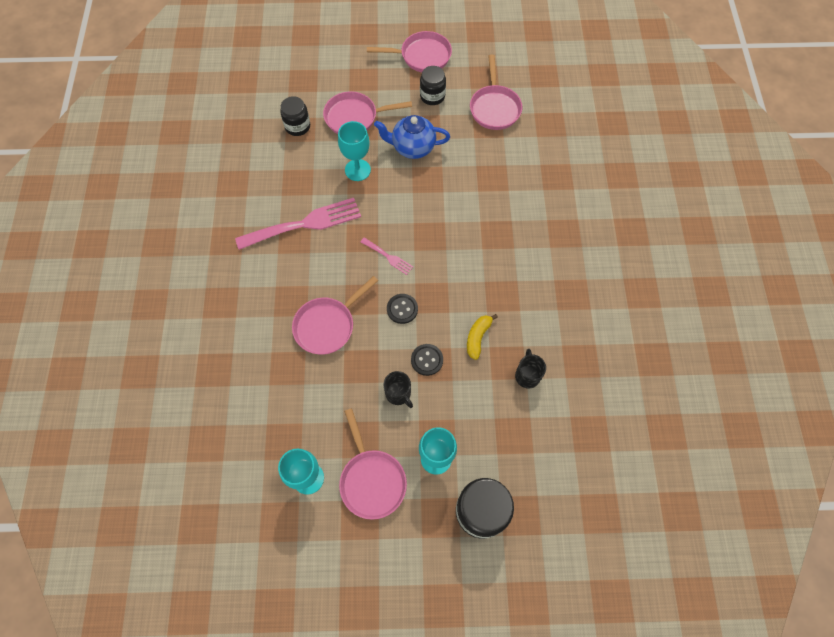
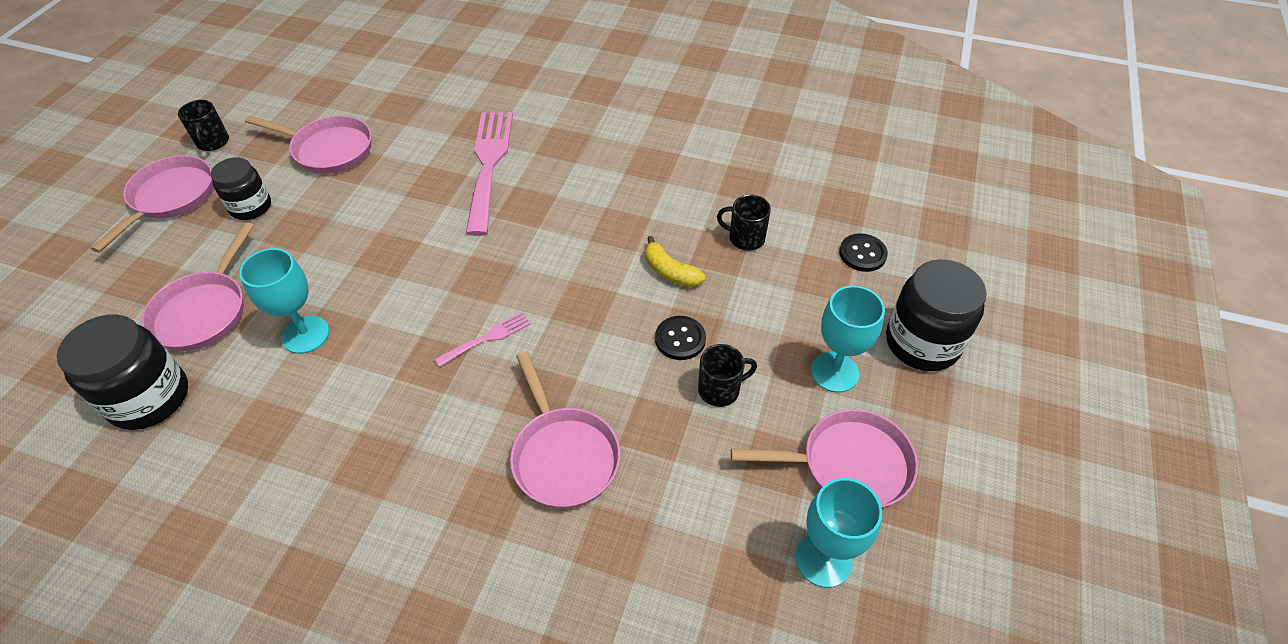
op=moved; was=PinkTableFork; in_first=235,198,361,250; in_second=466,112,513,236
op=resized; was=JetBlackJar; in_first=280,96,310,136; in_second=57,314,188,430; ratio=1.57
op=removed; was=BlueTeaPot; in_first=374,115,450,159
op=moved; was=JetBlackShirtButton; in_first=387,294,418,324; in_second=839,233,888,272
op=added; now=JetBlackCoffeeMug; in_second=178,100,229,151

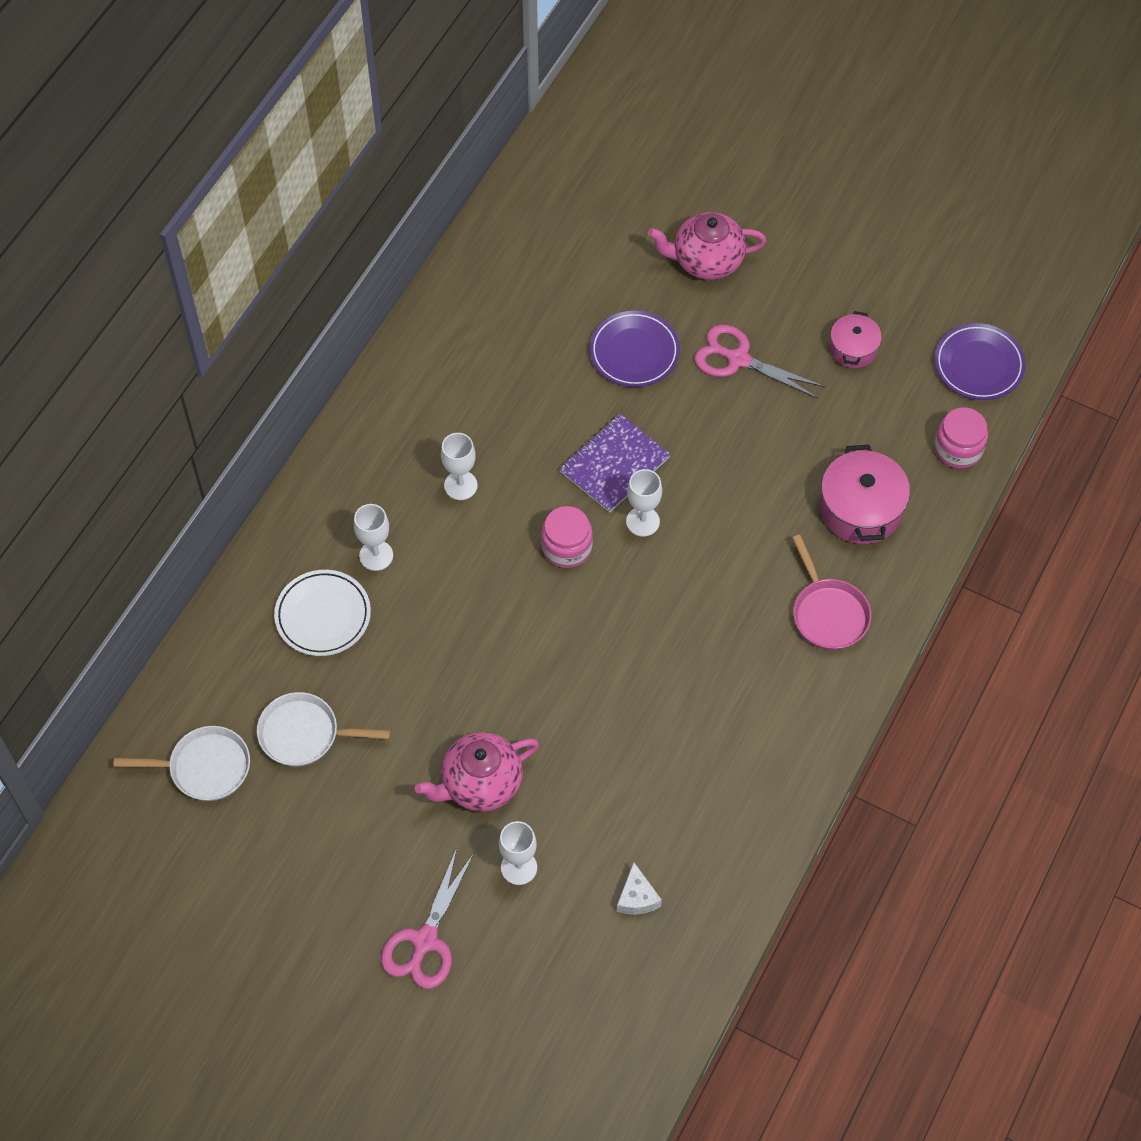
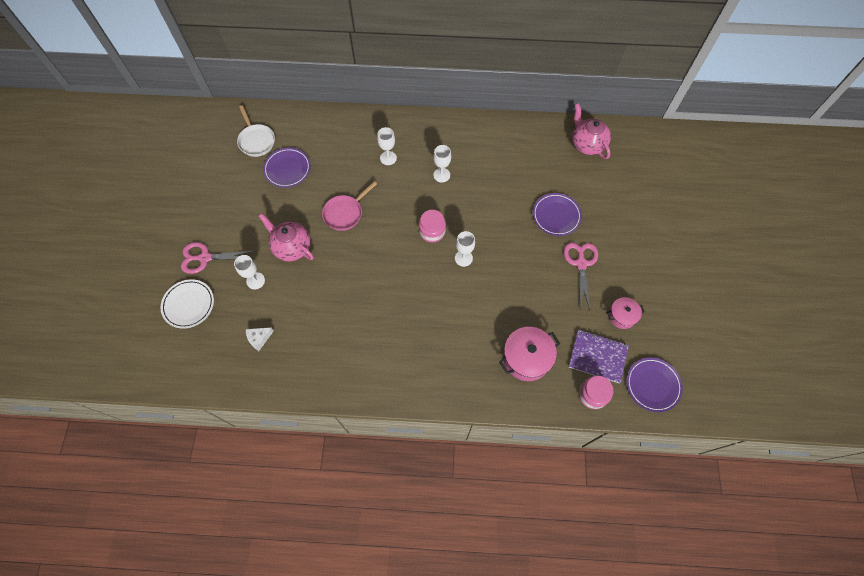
op=replaced; was=WhiteFryingPan; now=PurpleFlatDish; in_first=257,692,390,766; in_second=263,148,311,188
op=moved; was=WhiteFlatDish; in_first=274,570,371,656; in_second=161,279,214,329
op=moved; was=PurpleNotepad; in_first=559,414,671,513; in_second=569,330,629,383
op=moved; was=PinkTeaPot; in_first=648,212,766,280; in_second=572,103,611,159
op=moved; was=PinkFryingPan; in_first=792,534,871,650; in_second=322,181,377,231

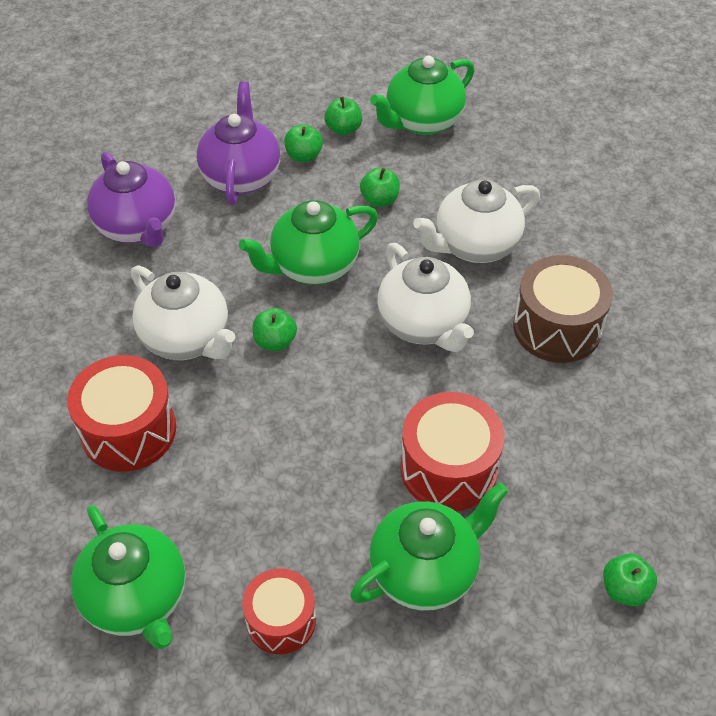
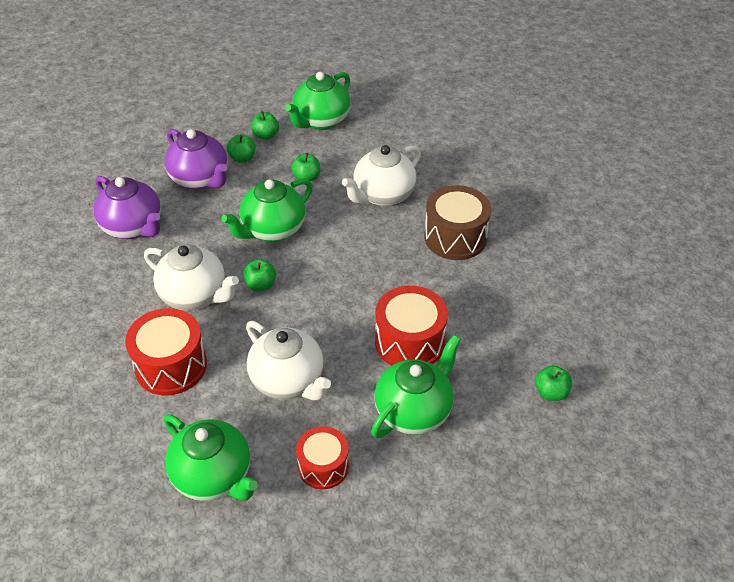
op=turned; was=PurpleTeaPot; in_first=197,82,280,205; in_second=165,129,227,190; clockwise=150
op=moved; was=WhiteTeaPot; in_first=377,243,474,352; in_second=246,321,331,400

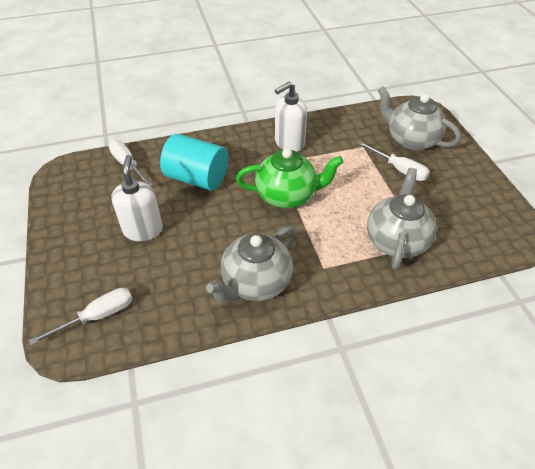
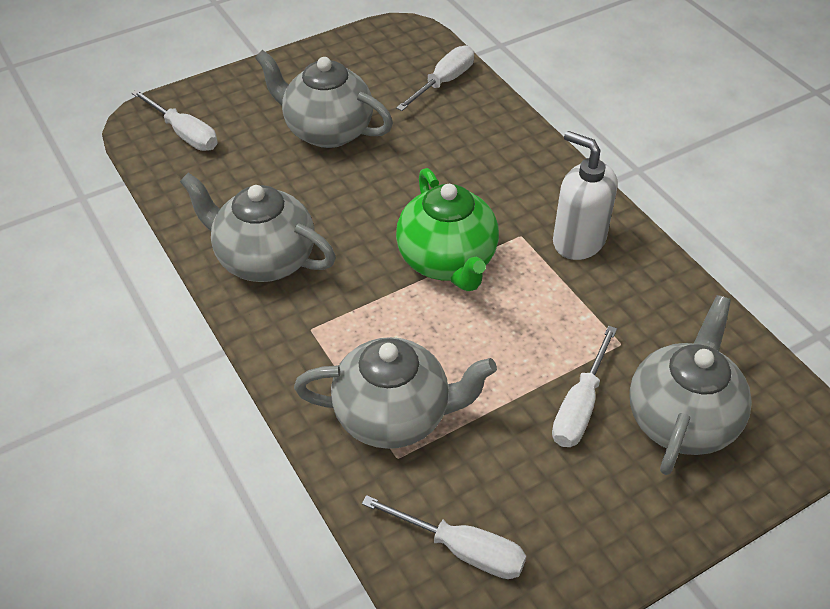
op=replaced; was=WhiteSoapPump; now=AshGreyTeaPot; in_first=111,155,163,241; in_second=255,50,393,148
op=removed; was=AquaCylinderShape; in_first=160,134,228,191
op=added; now=WhiteFlatScrewdriver; in_second=362,495,526,579

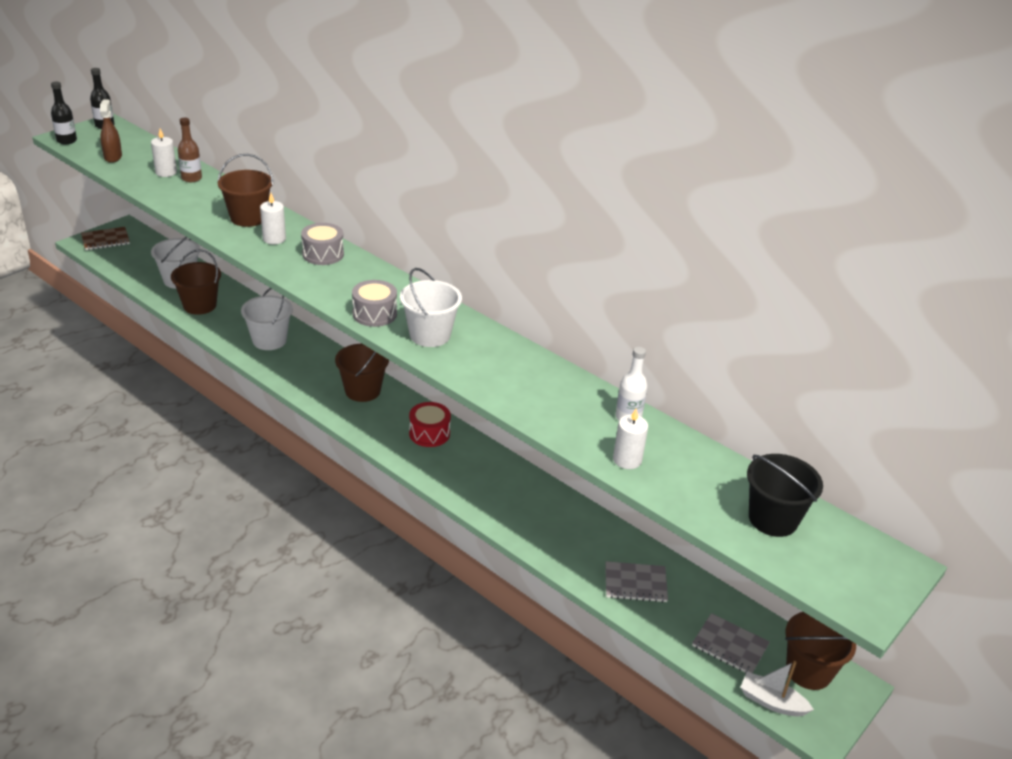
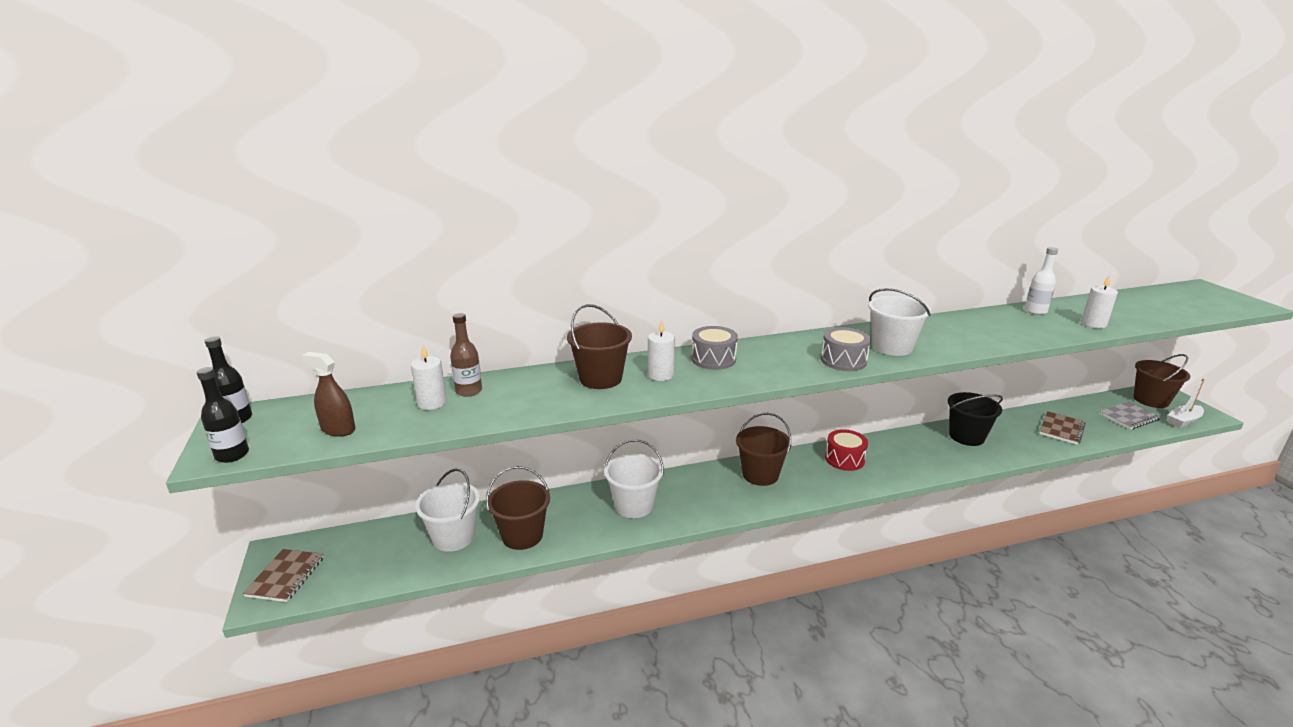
op=recoloured; was=AshGreyNotepad; now=RussetNotepad; in_first=605,561,668,603; in_second=1039,411,1086,445
op=moved; was=JetBlackPail; in_first=747,454,823,537; in_second=948,392,1003,446

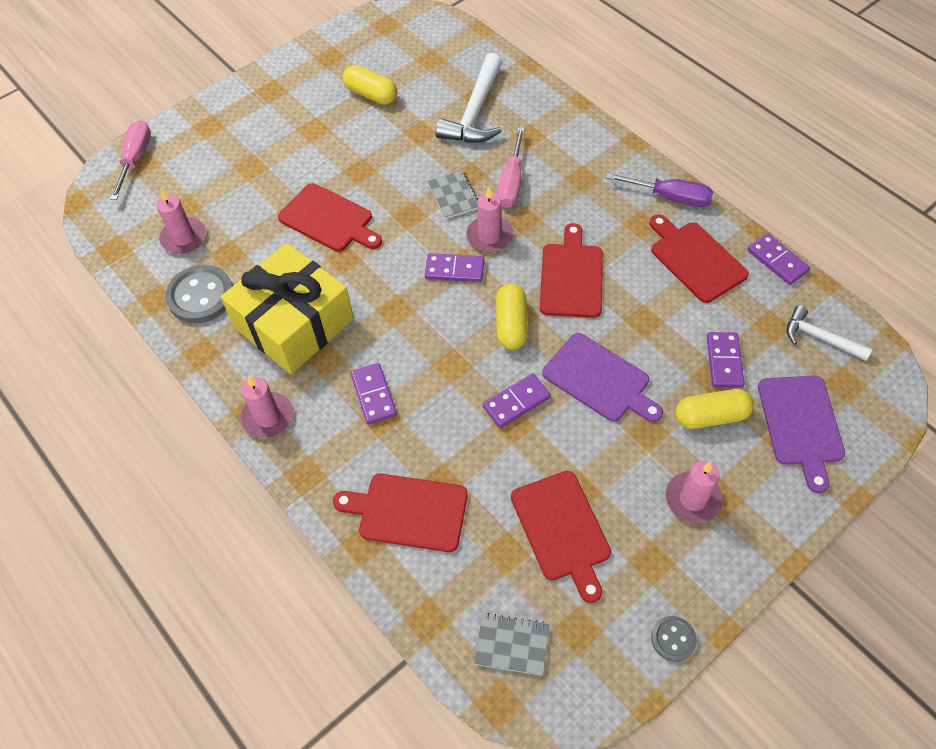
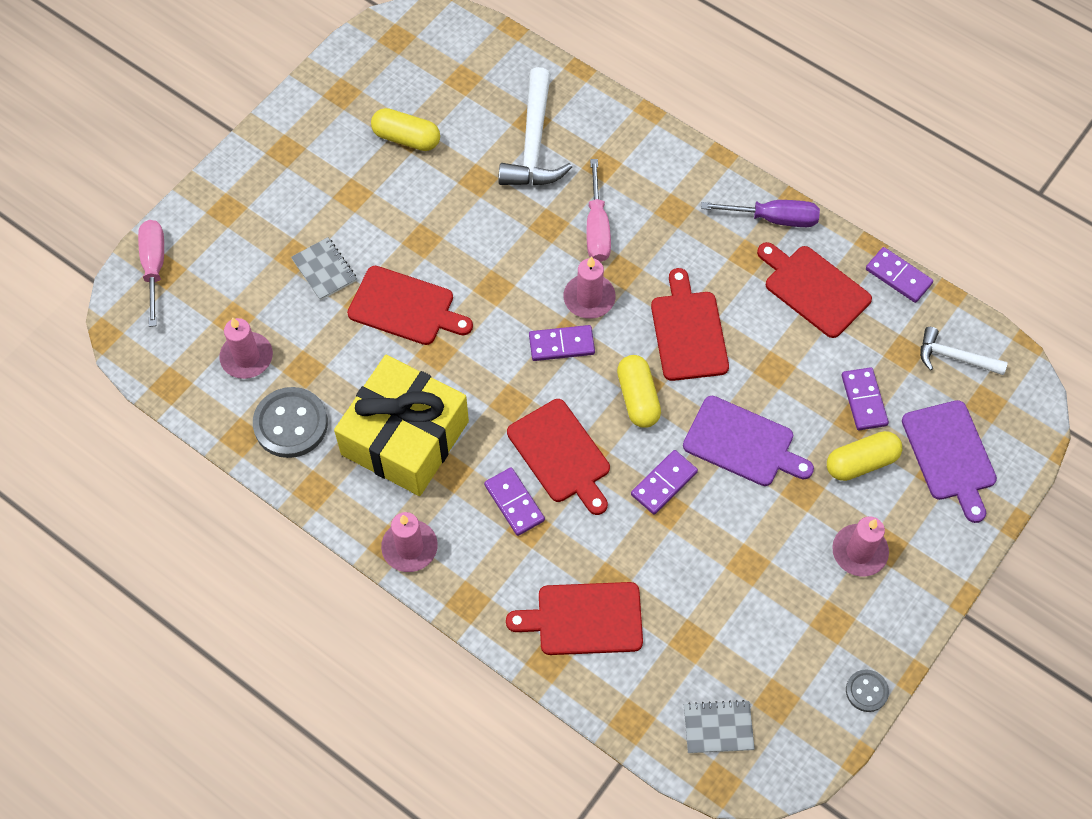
op=moved; was=AshGreyNotepad; in_first=427,171,478,219; in_second=291,237,357,301
op=moved; was=CrimsonBreadBoard; in_first=511,471,611,603; in_second=507,399,610,515

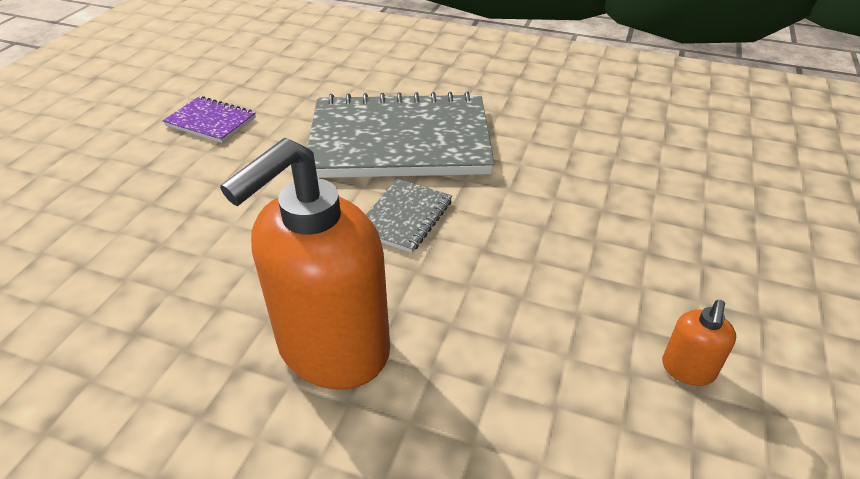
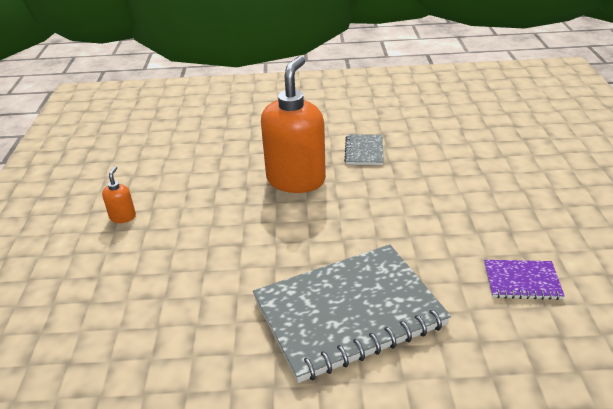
op=moved; was=AshGreyNotepad; in_first=366,179,452,253; in_second=344,135,384,165

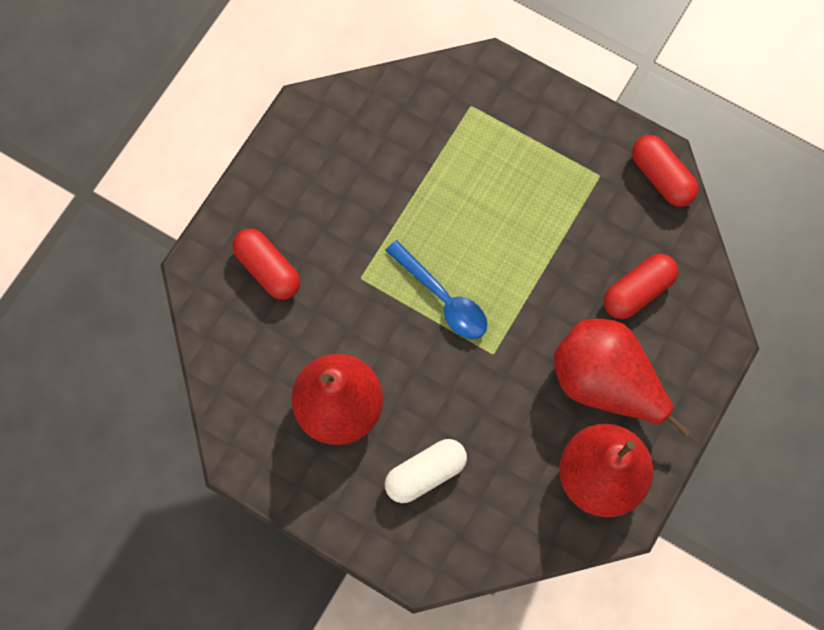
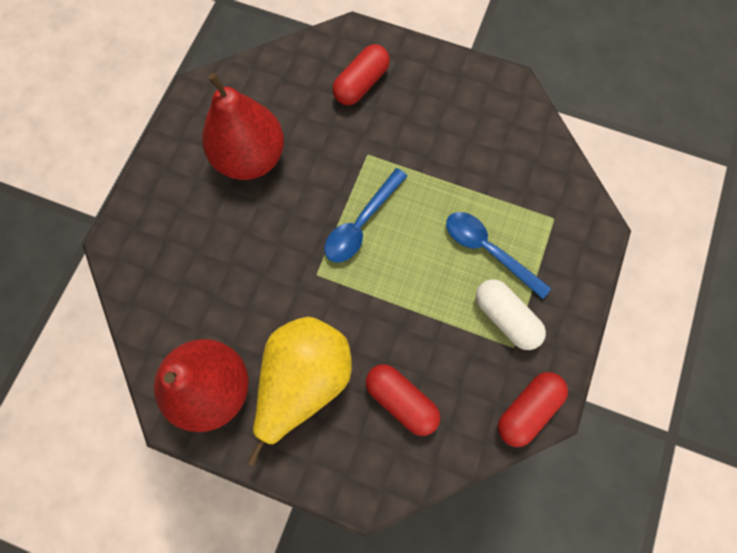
op=moved; was=WhitePill; in_first=385,439,467,503; in_second=476,279,546,350
op=recoloured; was=CrimsonPear; now=BrightYellowPear; in_first=554,319,690,436; in_second=247,317,352,466
op=added; now=BlueTeaspoon; in_second=446,212,551,299

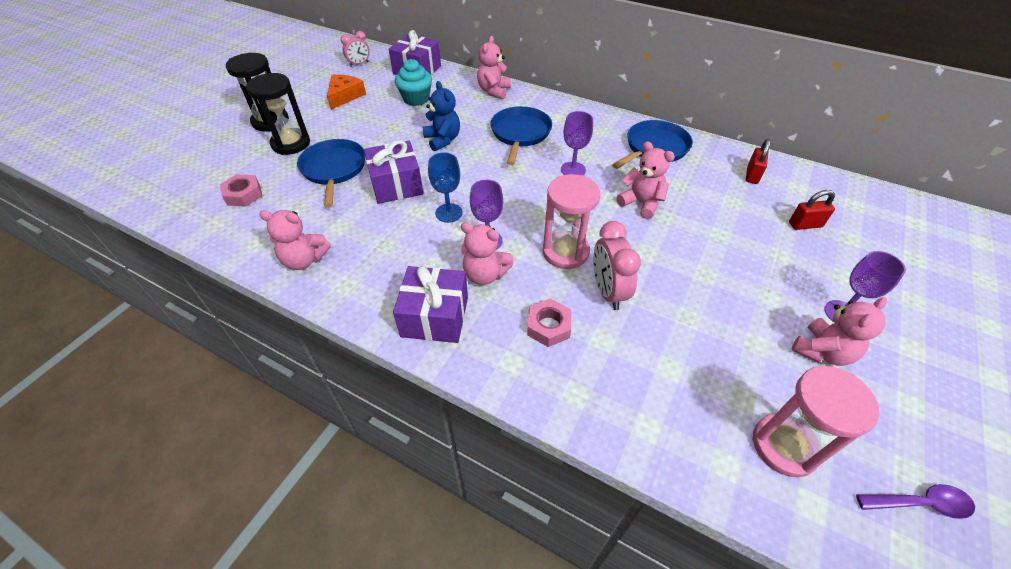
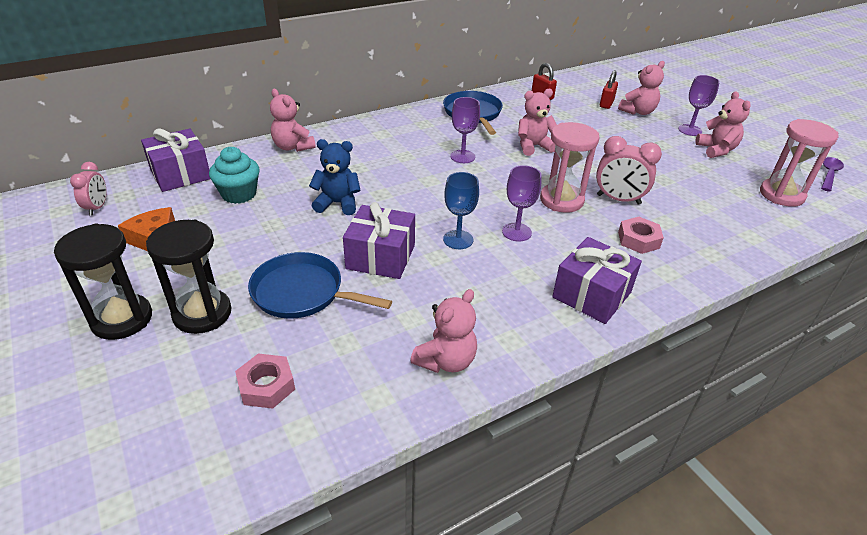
op=moved; was=PinkTeddy; in_first=461,222,514,285; in_second=618,61,665,115
op=removed; was=BlueFryingPan; in_first=490,106,552,165

